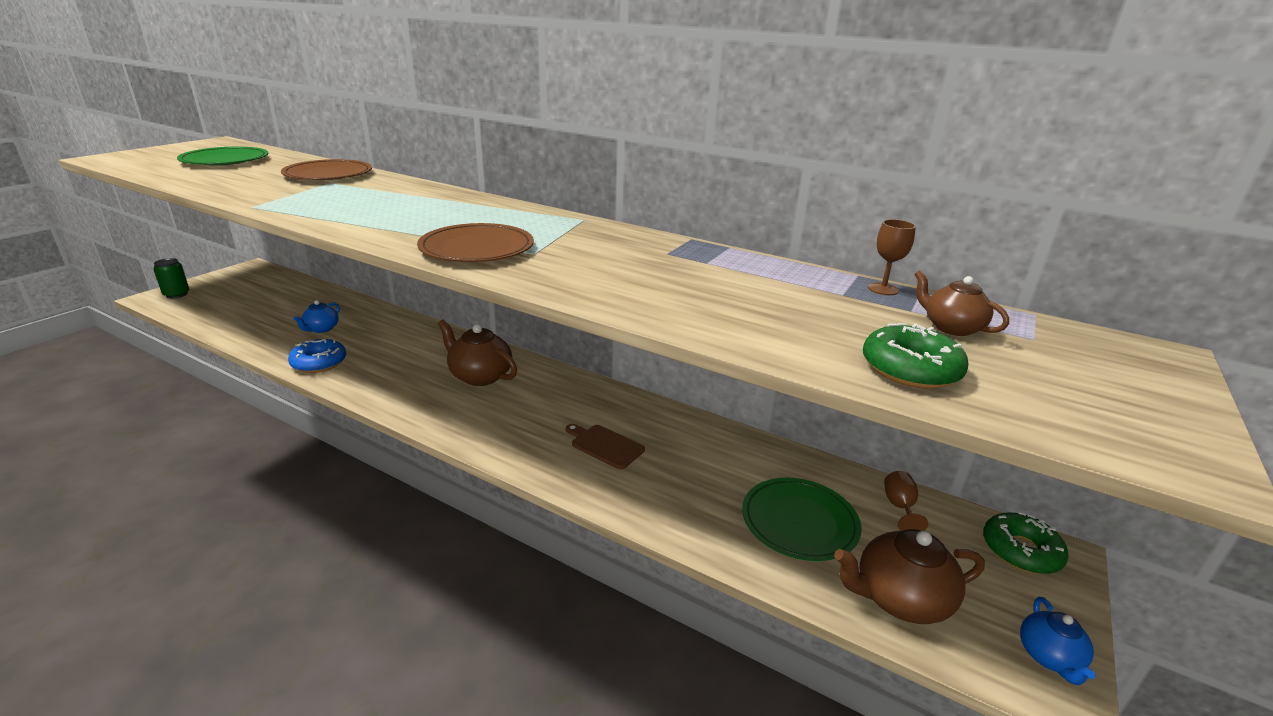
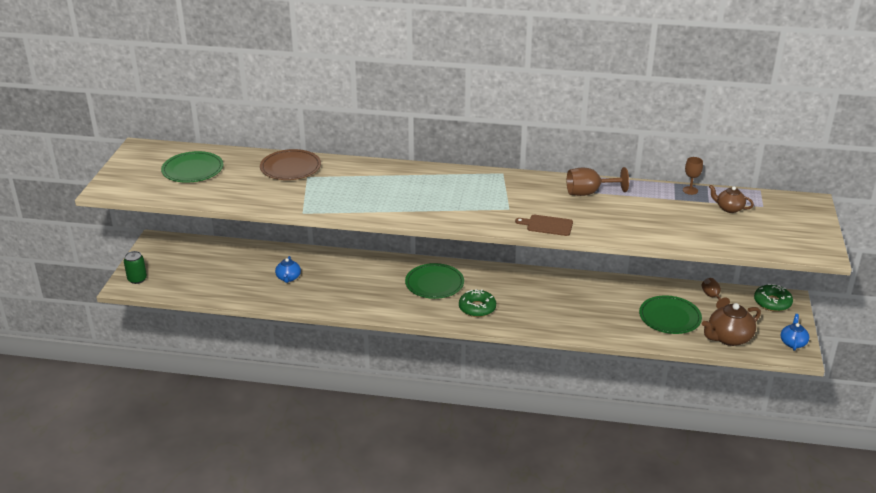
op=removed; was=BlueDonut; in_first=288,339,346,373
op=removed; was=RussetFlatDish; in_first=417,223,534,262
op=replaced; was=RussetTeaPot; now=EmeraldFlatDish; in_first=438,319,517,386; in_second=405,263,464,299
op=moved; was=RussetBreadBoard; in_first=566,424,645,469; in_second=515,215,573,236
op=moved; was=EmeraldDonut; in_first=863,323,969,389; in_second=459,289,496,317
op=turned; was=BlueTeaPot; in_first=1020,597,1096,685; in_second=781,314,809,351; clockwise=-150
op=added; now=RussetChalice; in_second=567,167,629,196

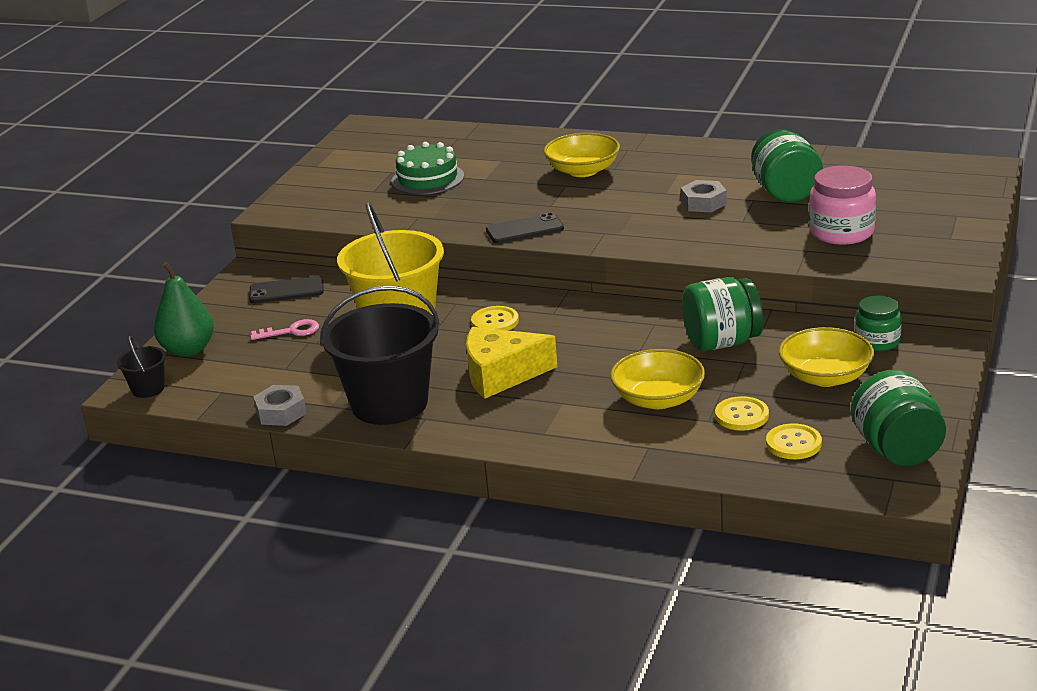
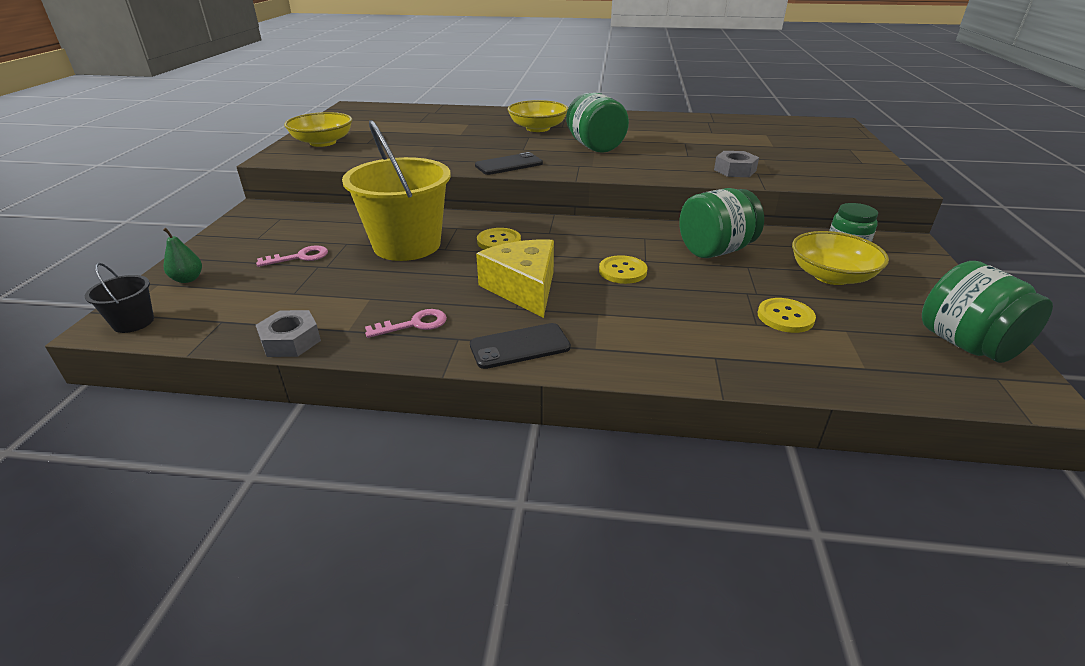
op=resized; was=EmeraldPear; in_first=154,262,214,357; in_second=163,228,202,283; ratio=0.55
op=moved; was=JetBlackMobilePhone; in_first=249,276,324,303; in_second=470,323,571,369
op=replaced; was=JetBlackPail; now=PinkKey; in_first=320,286,440,425; in_second=365,309,447,338
op=removed; was=EmeraldLayerCake; in_first=392,142,464,195
op=turned; was=BrightYellowPieceOfCheese; in_first=466,327,557,399; in_second=476,239,554,318; clockwise=90
op=moved; was=BrightYellowDeepDish; in_first=610,349,705,409; in_second=284,112,352,147
op=moved; was=AshGreyNut; in_first=681,180,727,212; in_second=714,151,759,177
op=moved; was=EmeraldJar; in_first=751,129,823,202; in_second=566,93,629,153
op=moved; was=BrightYellowShirtButton; in_first=766,424,822,459; in_second=599,255,647,284
op=removed; was=PinkJar; in_first=809,165,876,245

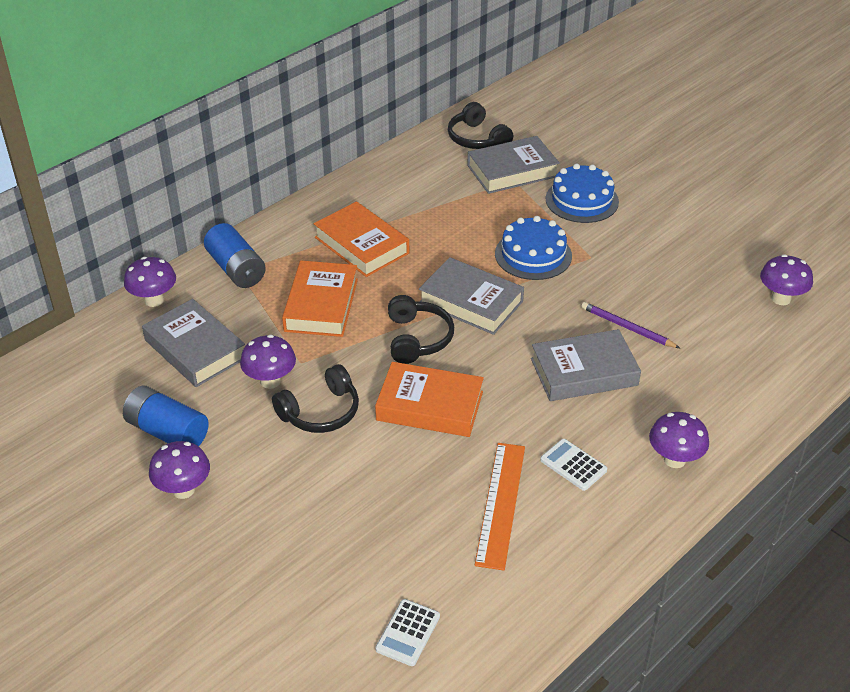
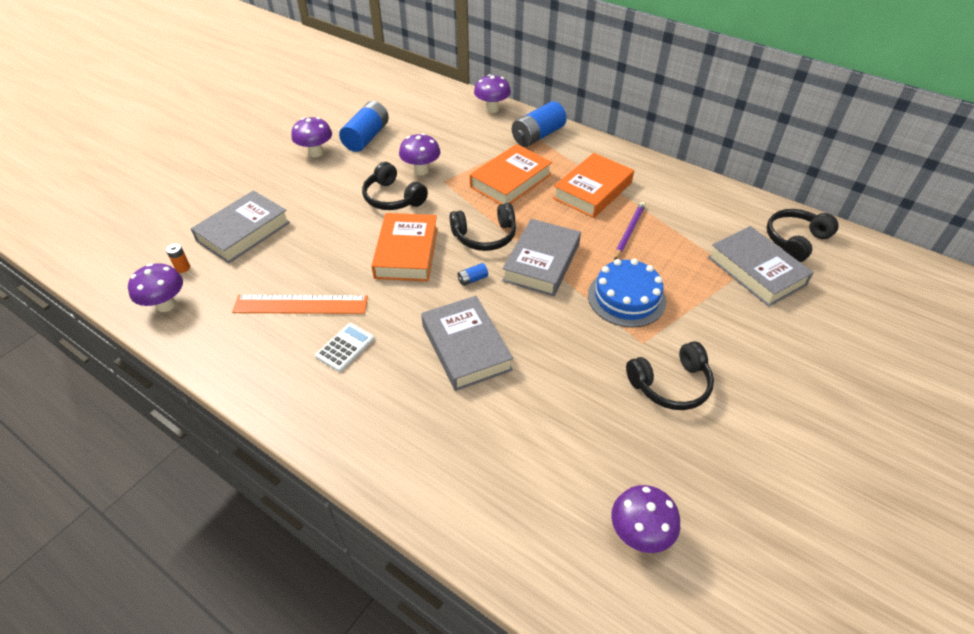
op=moved; was=AshGreyBook; in_first=142,299,245,387; in_second=191,190,290,263
op=turned; was=OrangeColouredBook; in_first=282,261,358,337; in_second=470,144,552,204; clockwise=-45
op=replaced; was=WhiteAddingMachine; now=OrangeColouredPowerCell; in_first=375,599,440,666; in_second=166,243,190,273
op=removed; was=BlueLayerCake; in_first=545,163,619,223
op=moved; was=PurplePencil; in_first=581,302,680,348; in_second=614,202,646,260
op=moved; was=PurpleToadstool; in_first=649,412,709,468; in_second=128,263,183,312
op=added; now=BluePowerCell; in_second=458,263,488,286
op=added; now=JetBlackOverEarHeadphones; in_second=626,341,714,410

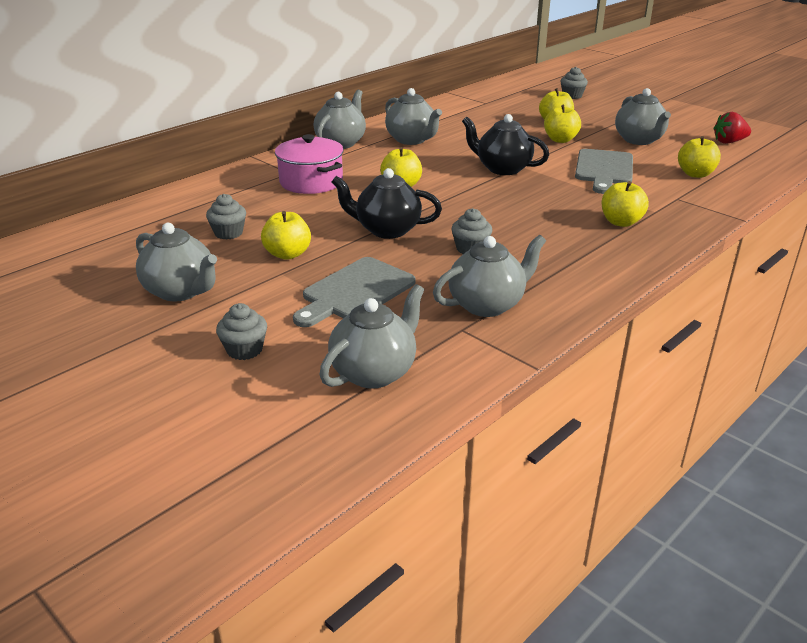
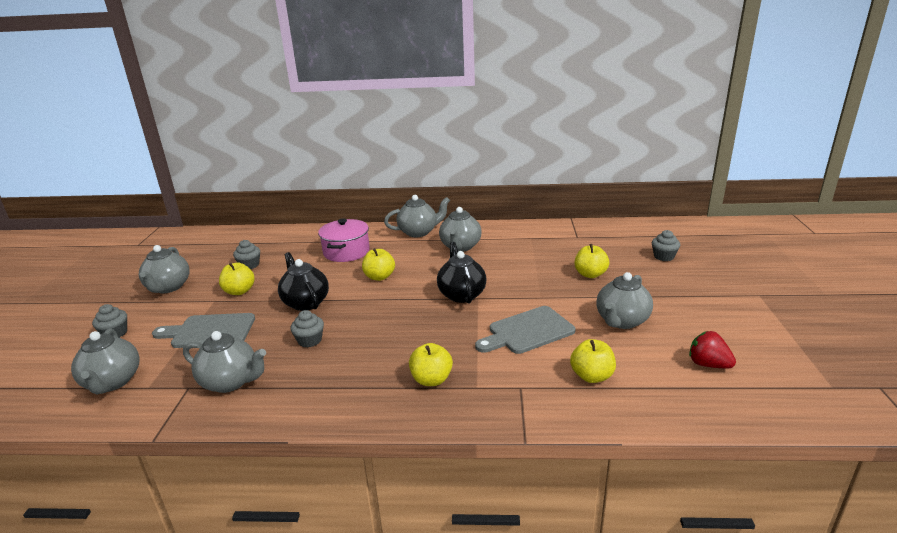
op=turned; was=AshGreyTeaPot; in_first=319,284,424,389; in_second=71,329,139,394; clockwise=75
op=removed; was=BrightYellowApple; in_first=544,105,581,143

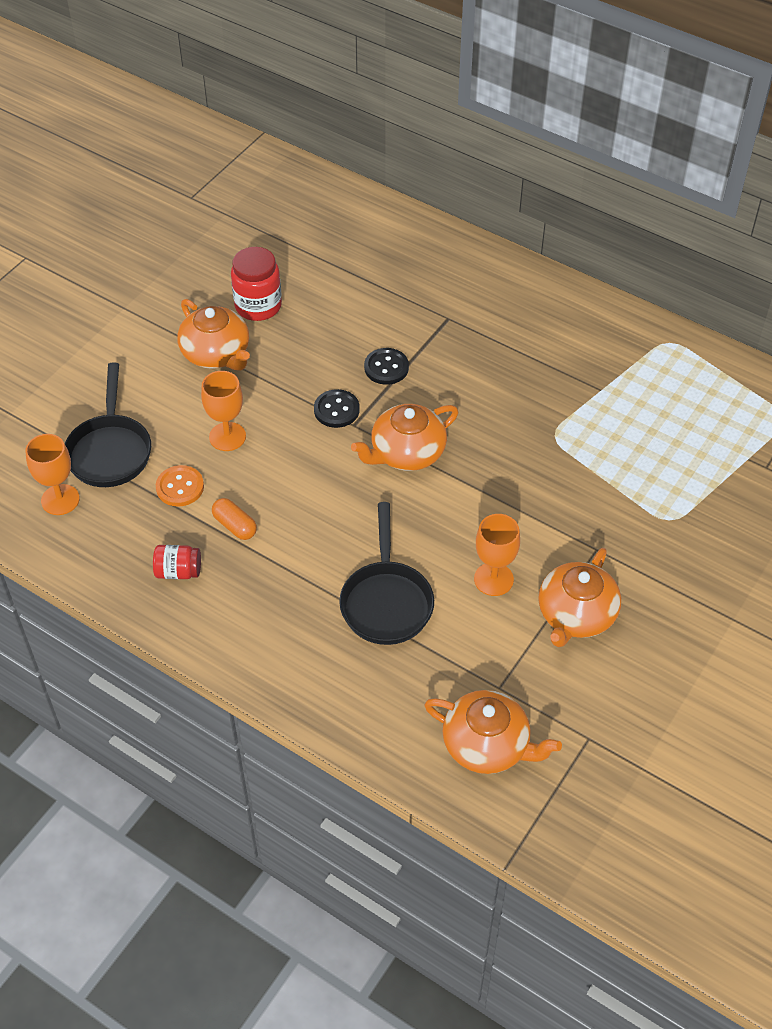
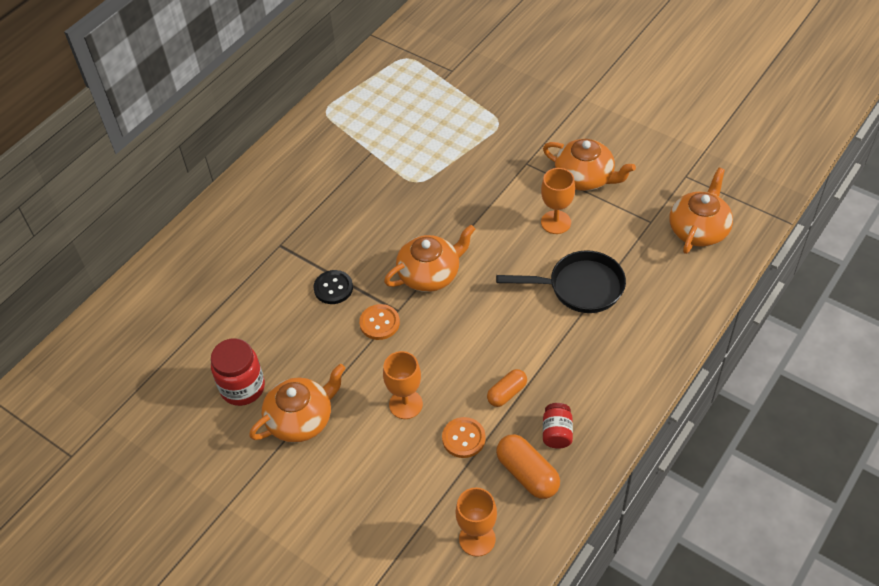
op=removed; was=JetBlackFryingPan; in_first=65,362,151,487
op=recoloured; was=JetBlackShirtButton; now=OrangeColouredShirtButton; in_first=314,389,360,428; in_second=359,304,400,340
op=turned; was=OrangeColouredTeaPot; in_first=351,404,458,471; in_second=384,225,475,292; clockwise=-90
op=added; now=OrangeColouredPill; in_second=496,434,560,499

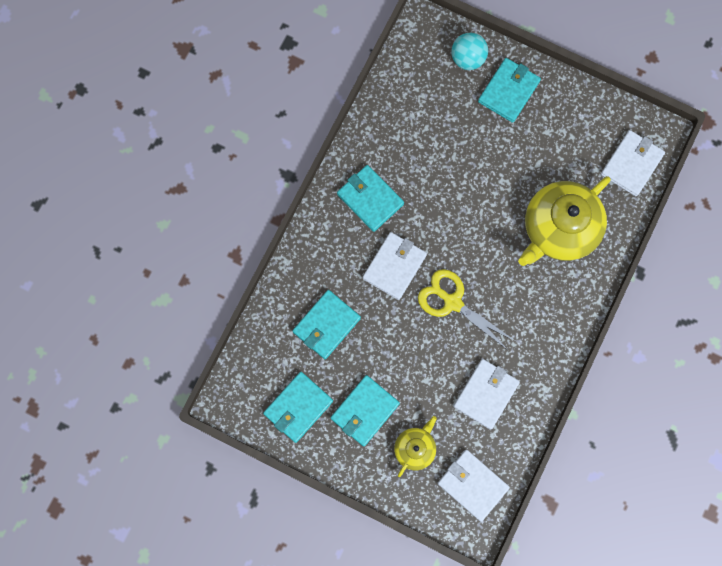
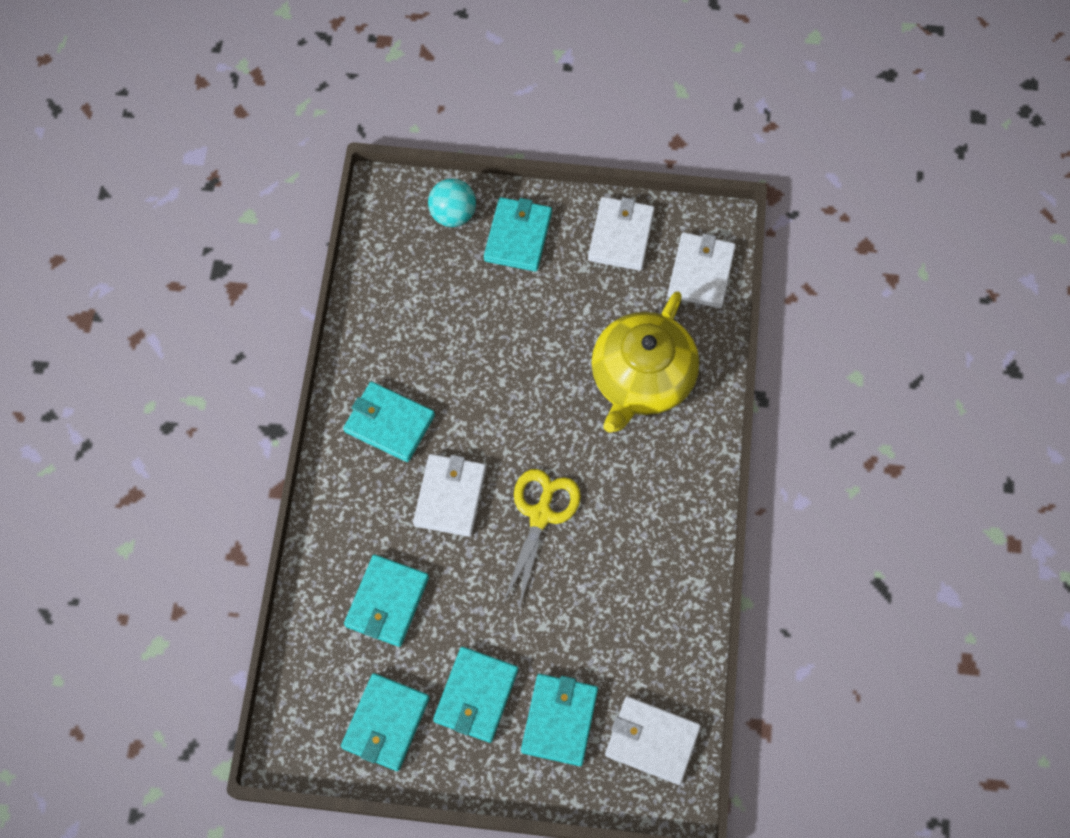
op=replaced; was=BrightYellowTeaPot; now=AquaBillfold; in_first=394,416,437,477; in_second=521,674,598,766
op=turned; was=BrightYellowShears; in_first=418,269,515,351; in_second=503,469,581,609; clockwise=90
op=moved; was=WhiteBillfold; in_first=454,359,520,430; in_second=588,197,655,271

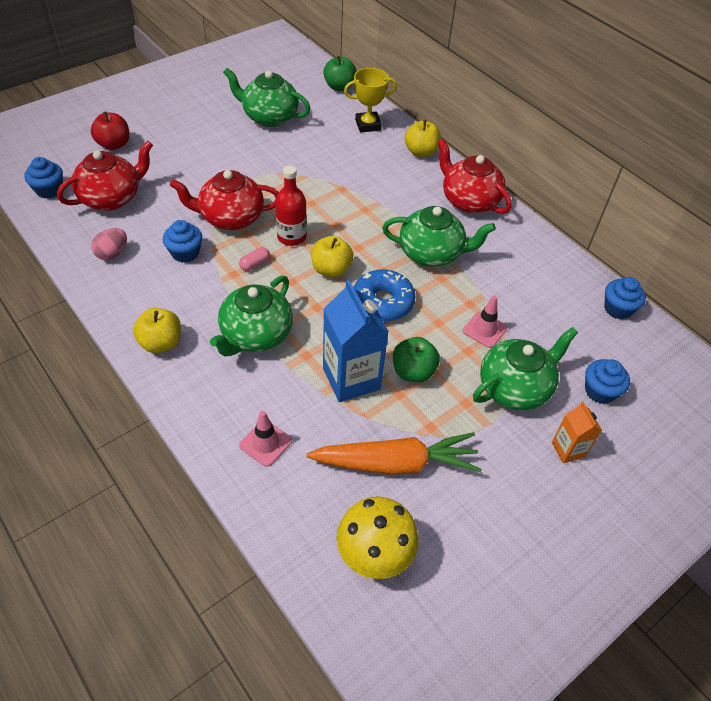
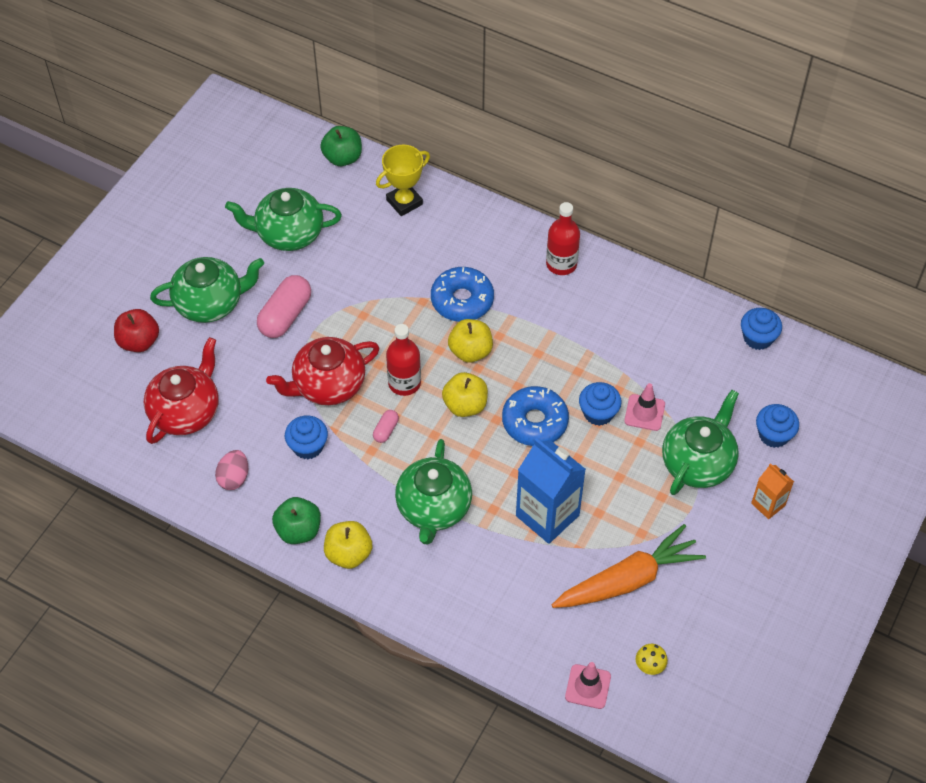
op=moved; was=BlueFairyCake; in_first=25,157,63,199; in_second=579,382,622,426
op=moved; was=PinkTrafficCone; in_first=239,411,292,467; in_second=565,662,611,709
op=resized; was=BrightYellowToadstool; in_first=337,497,419,579; in_second=636,644,668,675; ratio=0.45
op=moved; was=EmeraldTeaPot; in_first=382,206,496,267; in_second=150,257,264,323
op=moved; was=EmeraldApple; in_first=393,337,440,383; in_second=272,497,321,544
op=moved; was=BrightYellowApple; in_first=405,120,441,157; in_second=448,319,493,363
op=replaced; was=CrimsonTeaPot; now=CrimsonDrinkBottle; in_first=437,139,512,214; in_second=546,202,580,275
op=added; now=PinkPill; in_second=257,275,311,338
op=added; now=BlueDonut; in_second=431,267,494,322

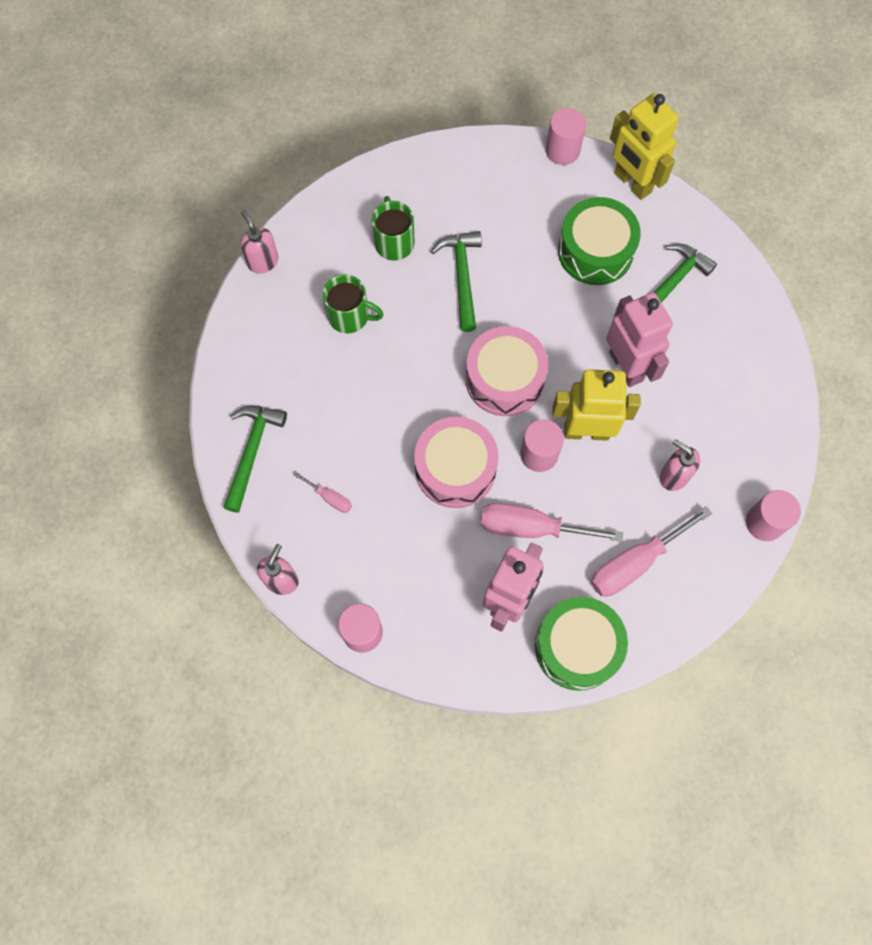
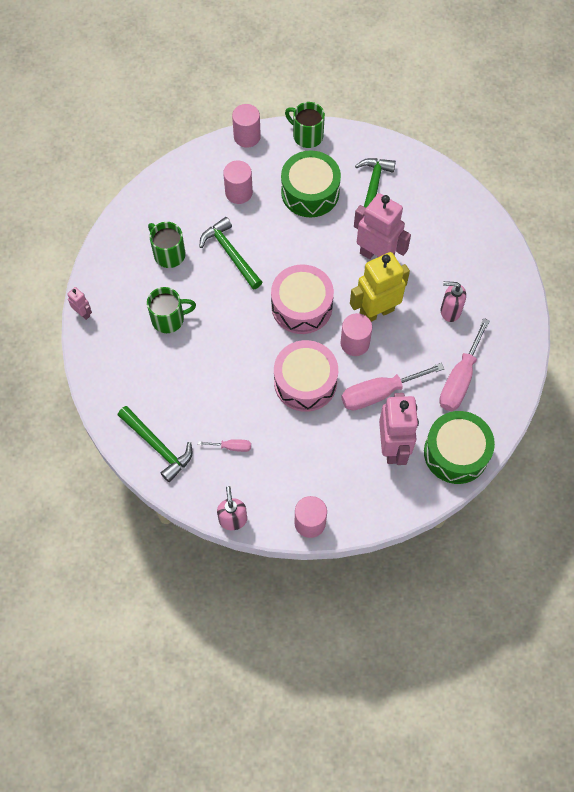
op=turned; was=EmeraldHammer; in_first=223,406,287,513; in_second=118,406,193,482; clockwise=150
op=replaced; was=PinkSoapPump; now=PinkRobot; in_first=241,210,279,273; in_second=67,287,92,320
op=replaced; was=BrightYellowRobot; now=EmeraldCoffeeMug; in_first=610,93,679,200; in_second=285,102,325,148
op=moved; was=PinkCylinderShape; in_first=746,490,801,541; in_second=223,160,253,204

